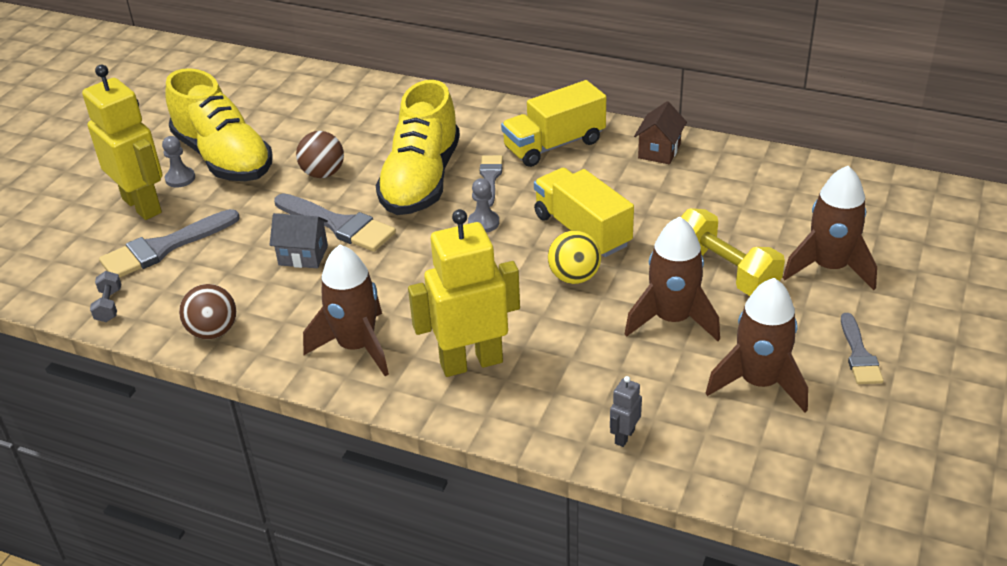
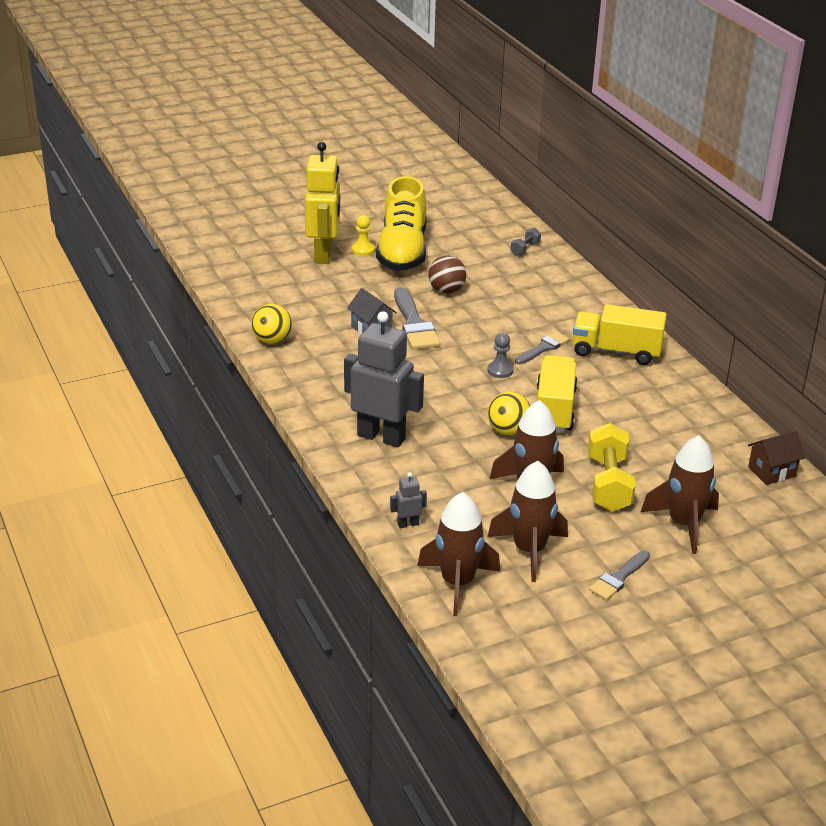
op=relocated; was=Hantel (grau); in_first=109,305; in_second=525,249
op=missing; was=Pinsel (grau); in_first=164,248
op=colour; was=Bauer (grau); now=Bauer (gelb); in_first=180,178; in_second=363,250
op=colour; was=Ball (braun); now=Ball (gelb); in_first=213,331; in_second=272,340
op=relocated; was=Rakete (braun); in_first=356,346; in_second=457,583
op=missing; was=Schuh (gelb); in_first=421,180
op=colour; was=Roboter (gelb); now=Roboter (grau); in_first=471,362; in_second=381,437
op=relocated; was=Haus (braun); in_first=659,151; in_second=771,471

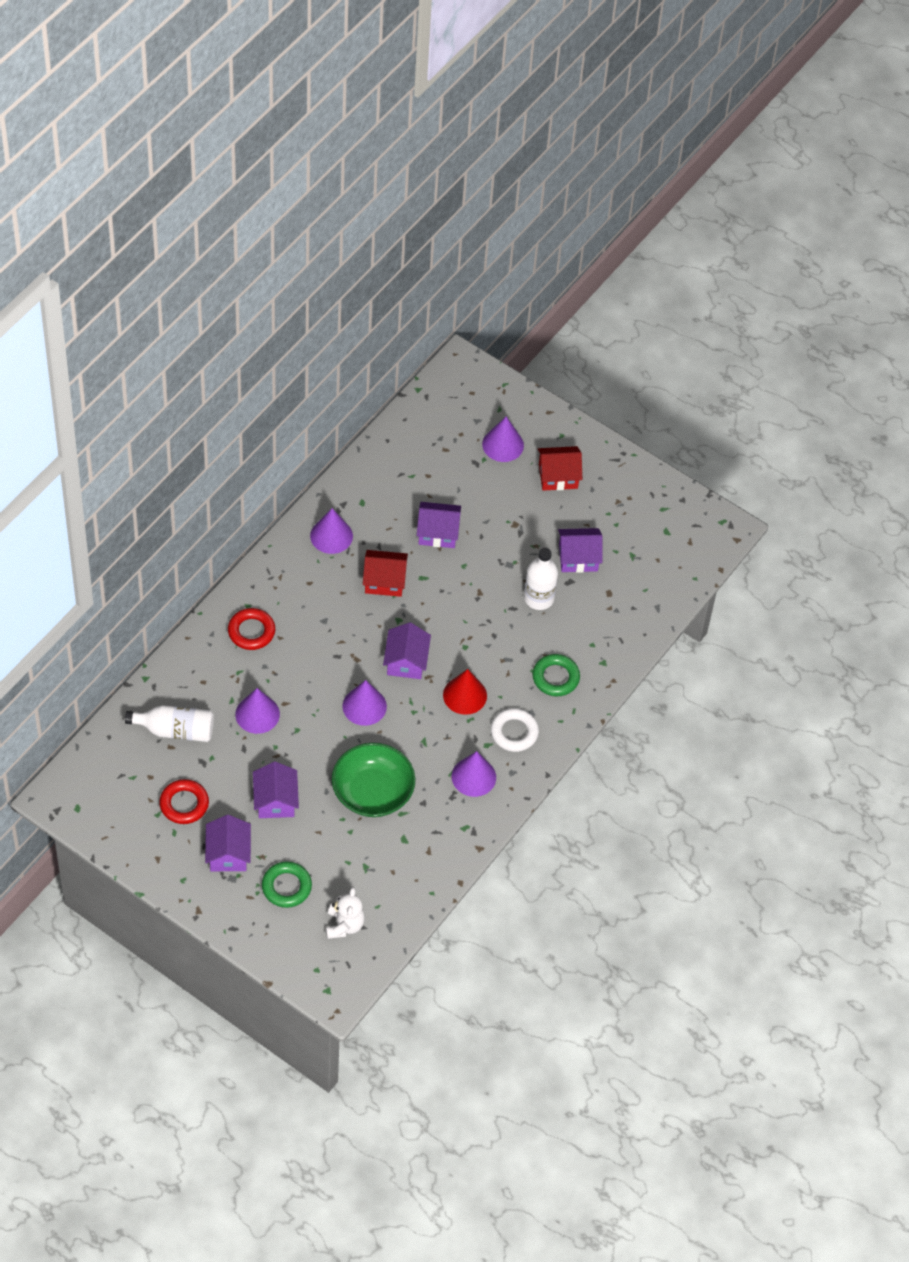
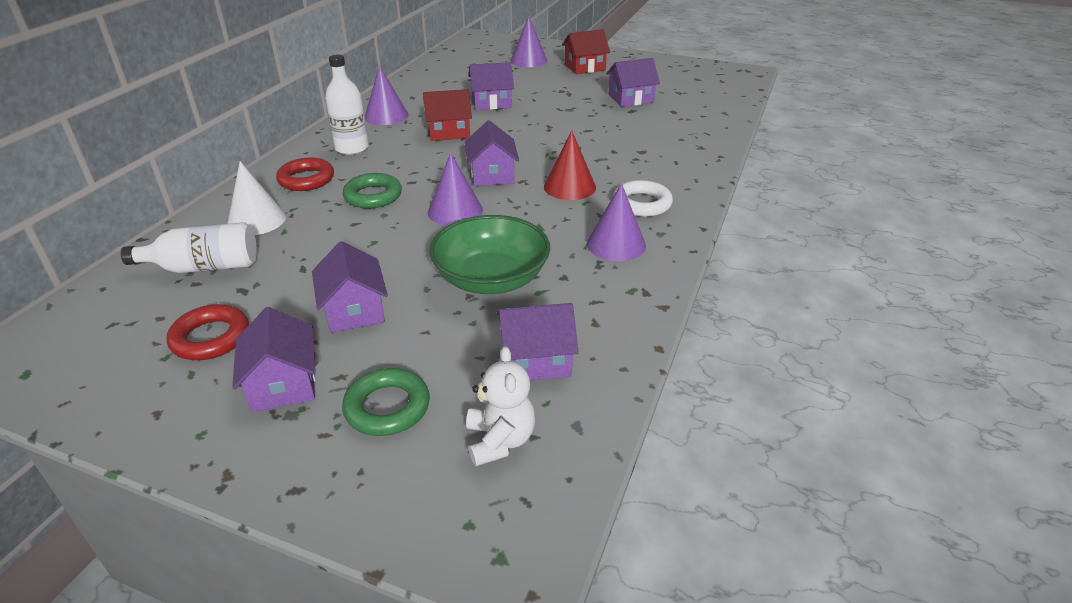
op=missing; was=Kegel (lila); in_first=257,714
op=relocated; was=Flasche (weiß); in_first=539,598; in_second=352,148
op=relocated; was=Ring (grün); in_first=555,677; in_second=373,196
op=appeared; now=Kegel (weiß); in_second=256,220
op=appeared; now=Haus (lila); in_second=536,360

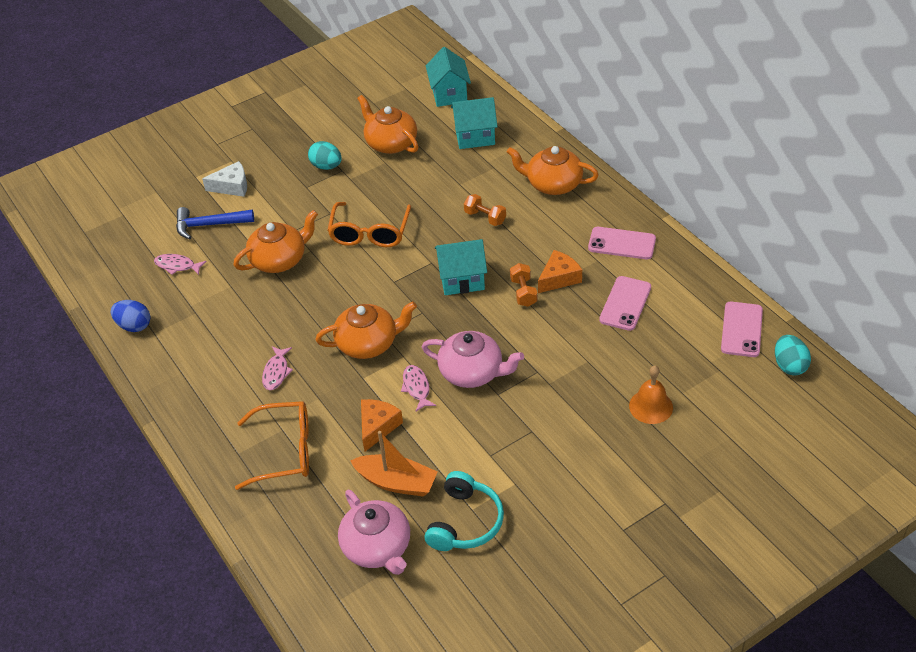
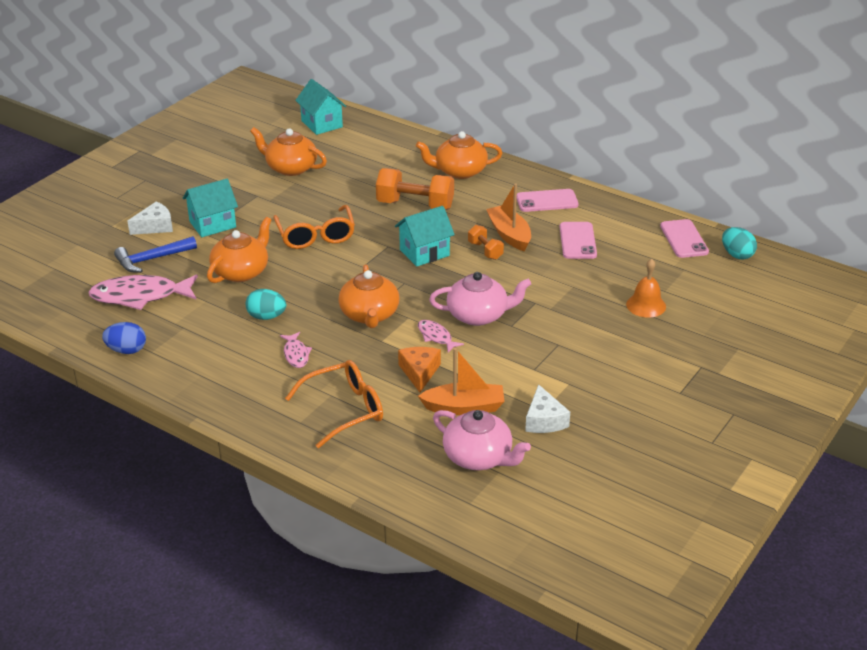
op=size; was=Fisch (rosa); in_first=177,266; in_second=140,296; ratio=1.98
op=relocated; was=Ei (türkis); in_first=326,166; in_second=266,317
op=spun; was=Teekanne (orange); in_first=368,343; in_second=369,315; clockwise=120
op=exchanged; was=Kopfhörer (türkis); now=Käse (weiß); in_first=465,522; in_second=544,420
op=relocated; was=Haus (türkis); in_first=475,137; in_second=212,224
op=size; was=Hantel (orange); in_first=485,217; in_second=415,205; ratio=1.9
op=exchanged; was=Käse (orange); now=Boot (orange); in_first=559,278; in_second=509,235

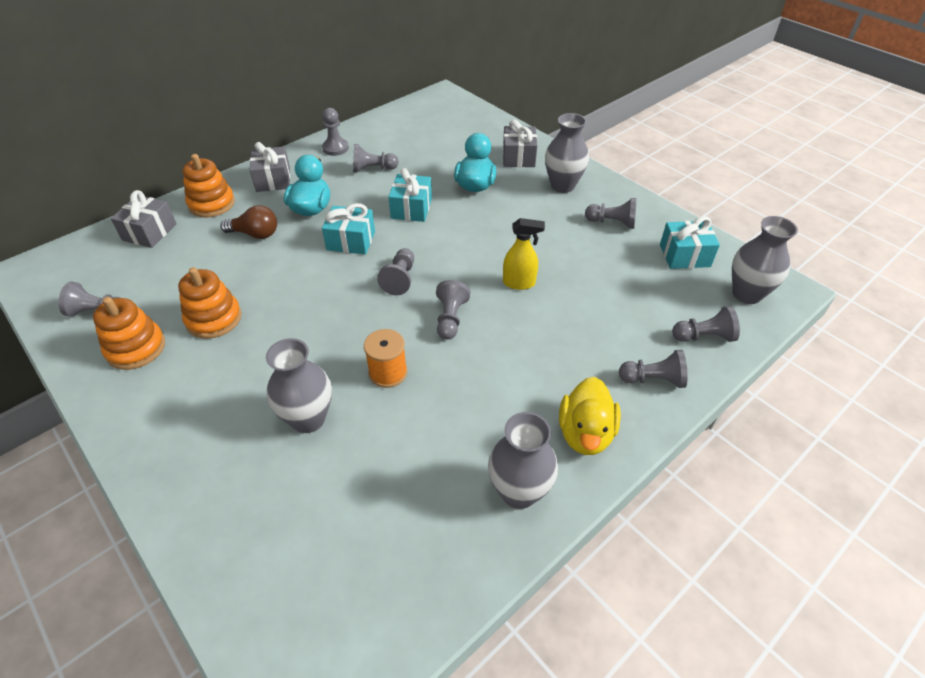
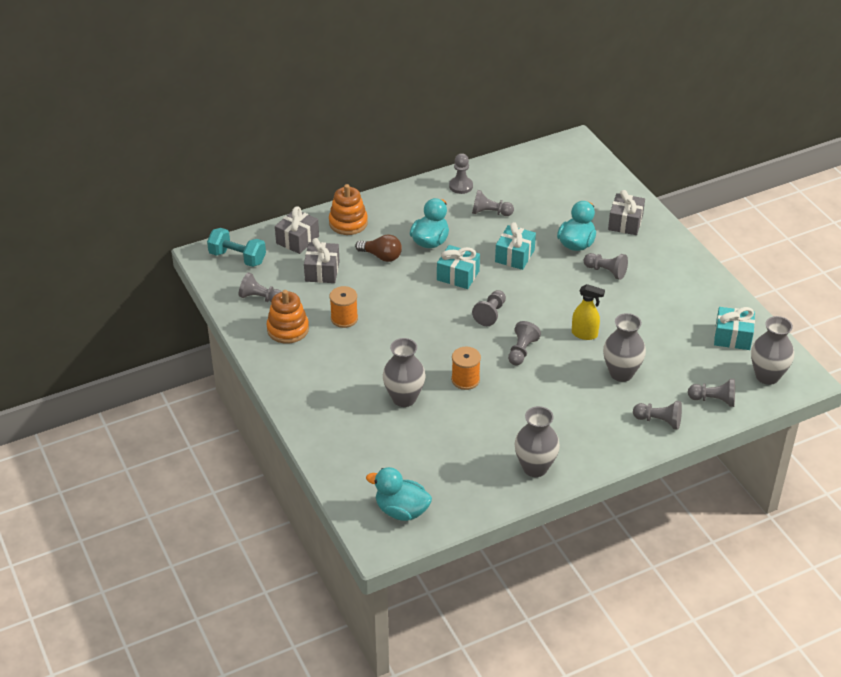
op=exchanged; was=Stapelspielzeug (orange); now=Garnrolle (orange); in_first=214,319; in_second=344,318
op=relocated; was=Geschenk (grau); in_first=273,180; in_second=322,271
op=relocated; was=Vase (grau); in_first=562,186; in_second=621,373
op=missing; was=Ente (gelb); in_first=585,433
op=relocated; was=Bauer (grau); in_first=612,222; in_second=606,271
op=appeared; now=Hantel (türkis); in_second=237,258
op=appeared; now=Ente (türkis); in_second=401,511

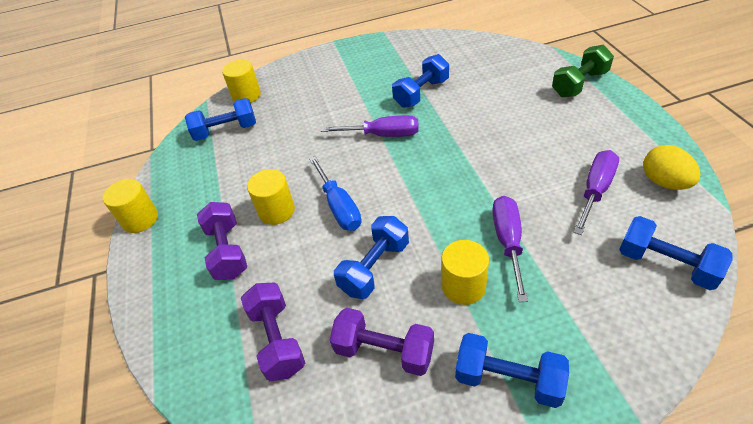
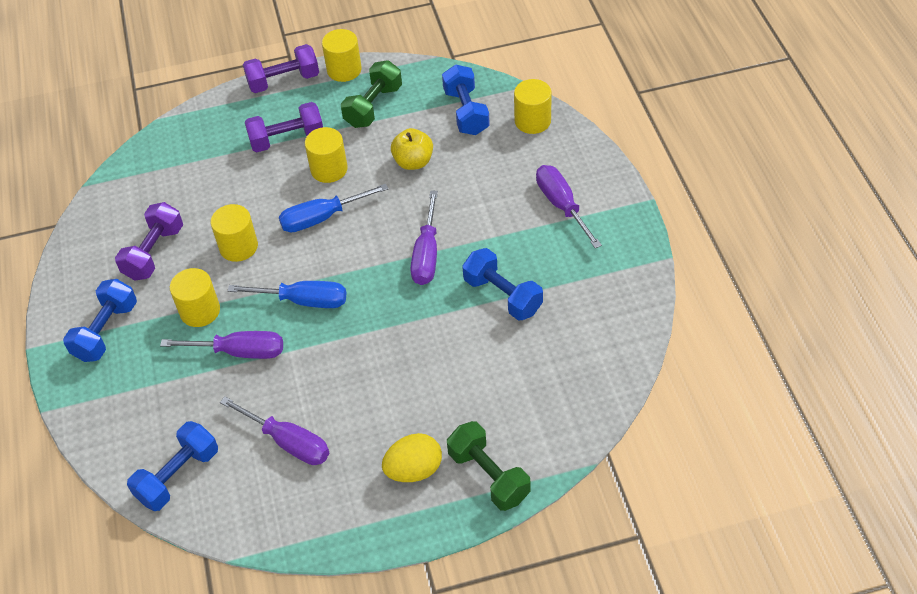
op=relocated; was=Hantel (lila); in_first=277,340; in_second=283,81
op=exchanged; was=Hantel (blau); now=Vollzylinder (gelb); in_first=374,267; in_second=238,246
op=relocated; was=Ei (gelb); in_first=664,182; in_second=414,470
op=appeared; now=Schraubenzieher (blau); in_second=303,301
op=appeared; now=Hantel (grün); in_second=373,106
op=appeared; now=Apfel (gelb); in_second=413,162
op=appeared; now=Schraubenzieher (lila); in_second=562,205

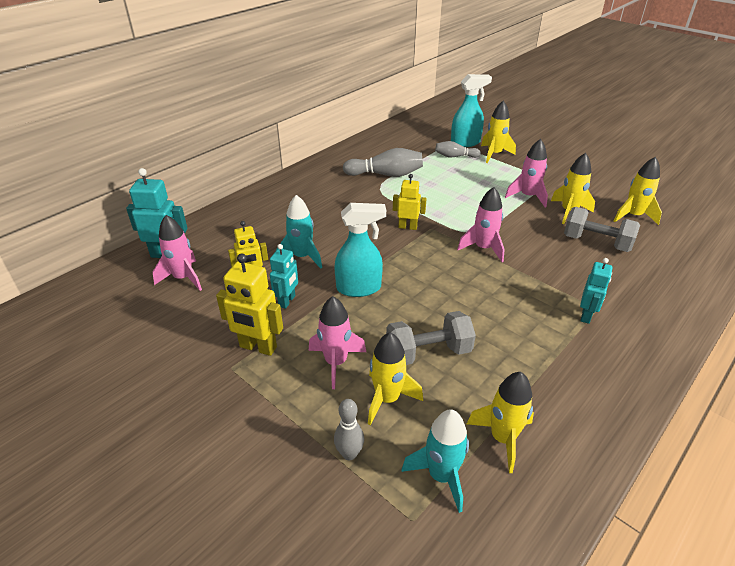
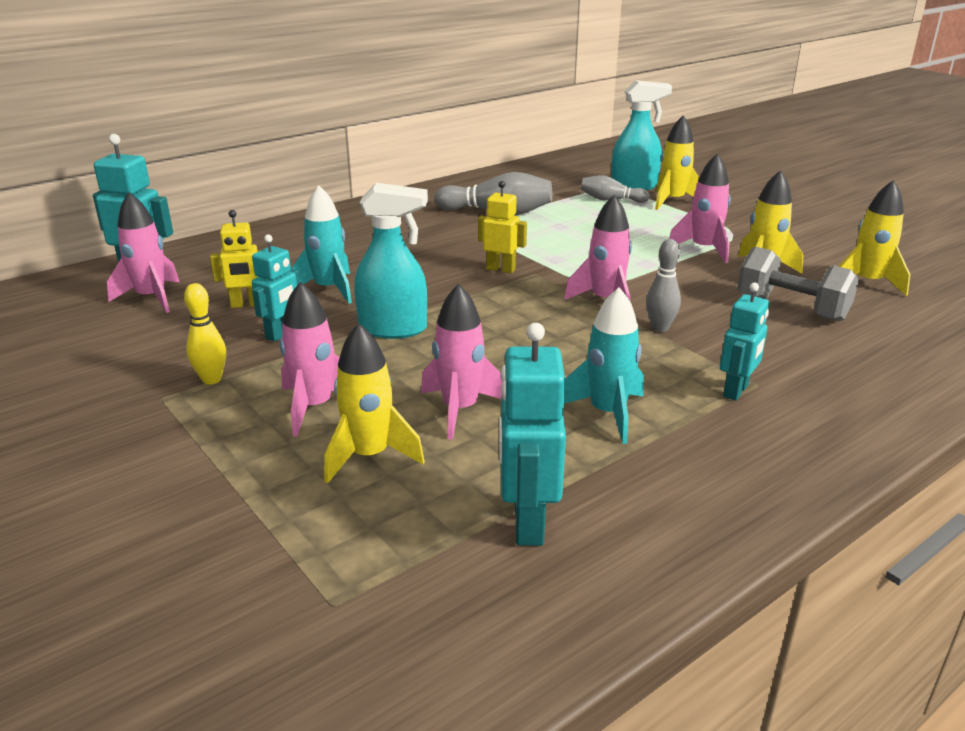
op=exchanged; was=Roboter (gelb); now=Bowlingkegel (gelb); in_first=258,347; in_second=211,379
op=relocated; was=Bowlingkegel (grau); in_first=349,454; in_second=660,328
op=exchanged; was=Hantel (grau); now=Rakete (rosa); in_first=428,352; in_second=460,409
op=relocated; was=Rakete (türkis); in_first=441,476; in_second=607,413
op=exchanged; was=Rakete (gelb); now=Roboter (türkis); in_first=502,438; in_second=527,523

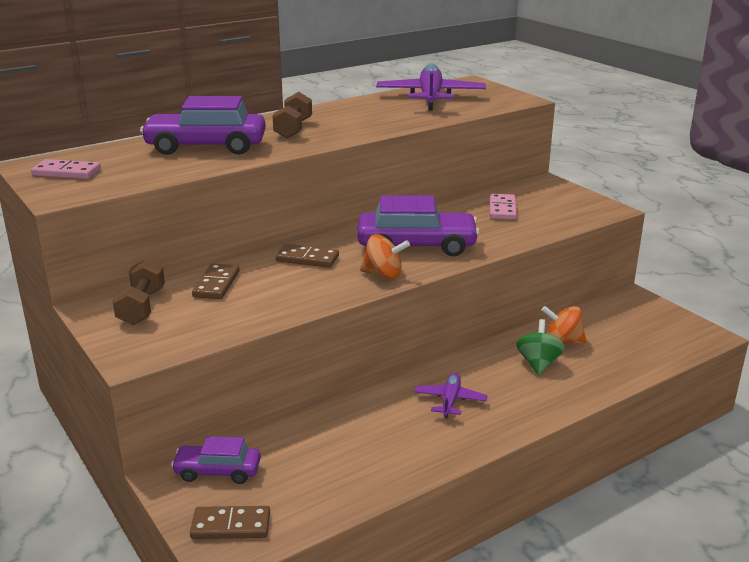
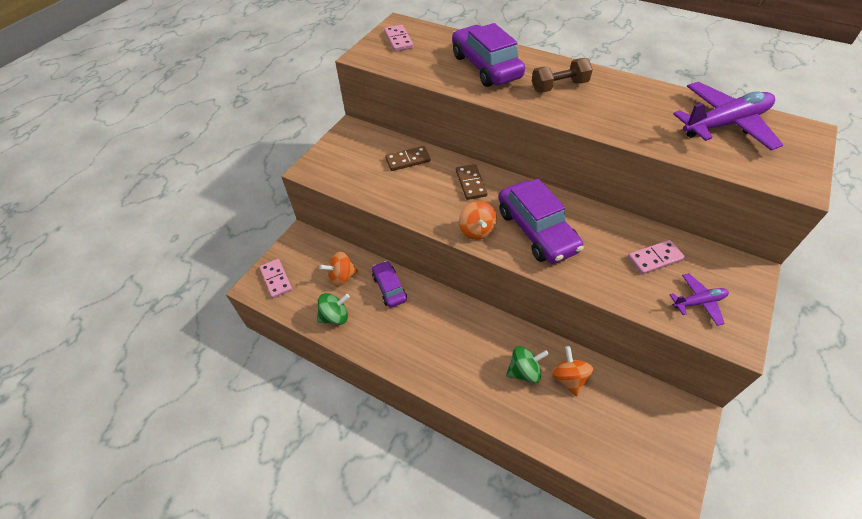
op=missing; was=Hantel (braun); in_first=142,307
op=relocated; was=Auto (lila); in_first=217,471; in_second=389,288
op=colour; was=Dominostein (braun); now=Dominostein (rosa); in_first=231,526; in_second=276,279
op=relocated; was=Flugzeug (lila); in_first=450,400; in_second=698,302
op=appeared; now=Kreisel (grün); in_second=335,317
op=appeared; now=Kreisel (orange); in_second=342,277

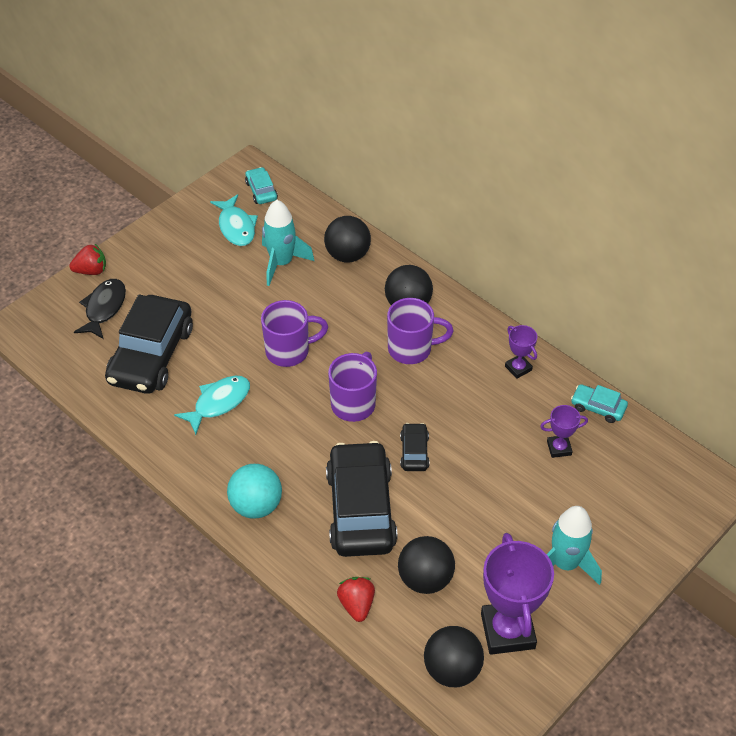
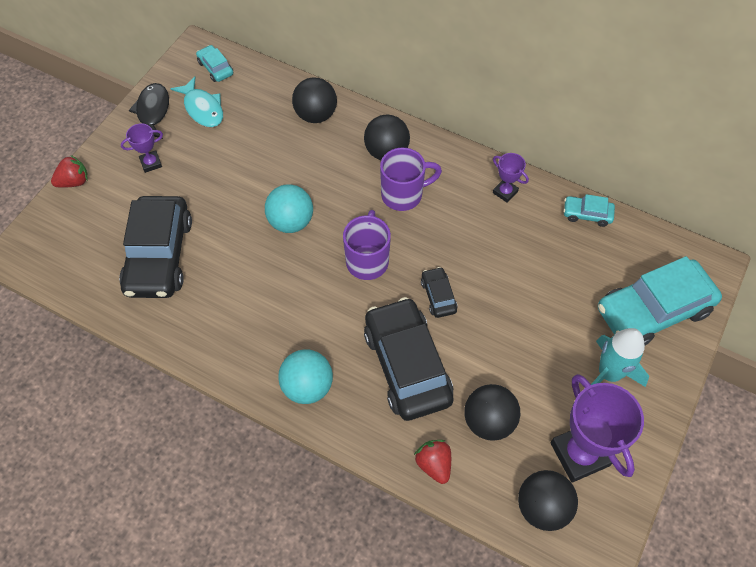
op=relocated; was=Fisch (schwarz); in_first=104,308; in_second=152,111
op=missing; was=Fisch (türkis); in_first=218,403
op=exchanged; was=Tasse (lila); now=Ball (türkis); in_first=289,351; in_second=291,222
op=missing; was=Rakete (türkis); in_first=281,263
op=relocated; was=Pokal (lila); in_first=559,448; in_second=151,163
op=appeared; now=Auto (türkis); in_second=653,310

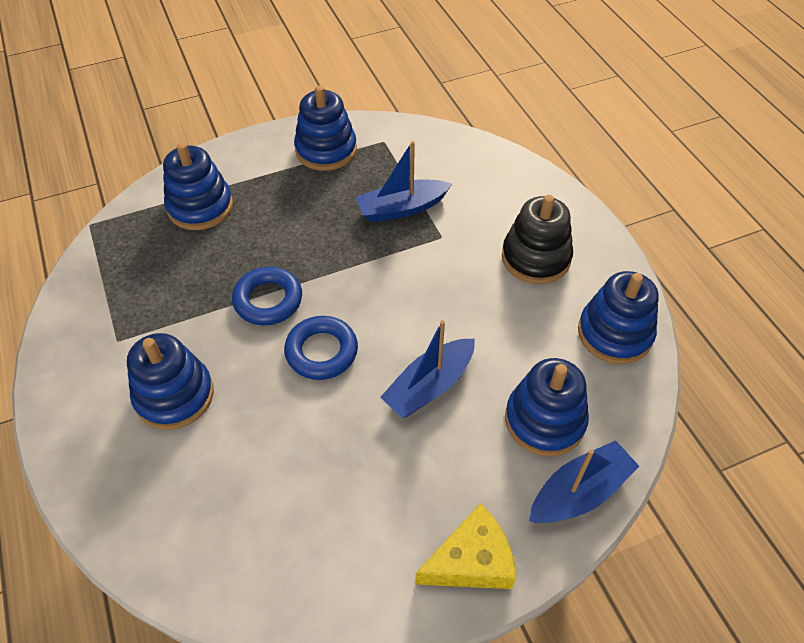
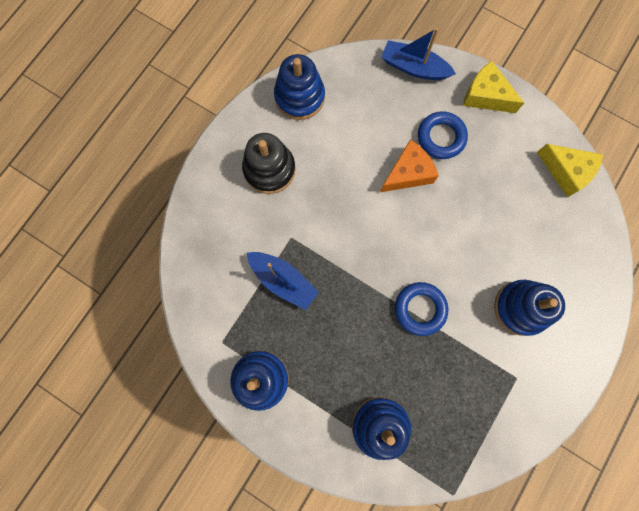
op=relocated; was=Ring (blau); in_first=321,351; in_second=441,137
op=exchanged; was=Boot (blau); now=Käse (orange); in_first=429,386; in_second=408,173
op=missing; was=Stapelspielzeug (blau); in_first=544,420
op=appeared; now=Käse (gelb); in_second=566,171

